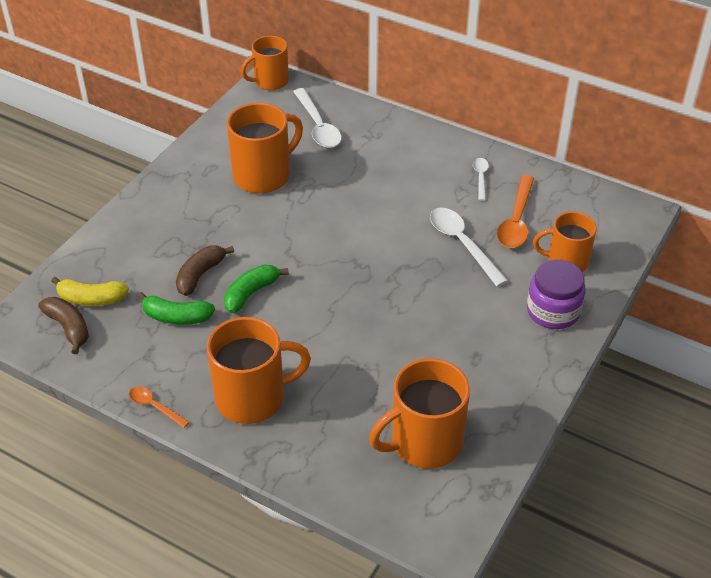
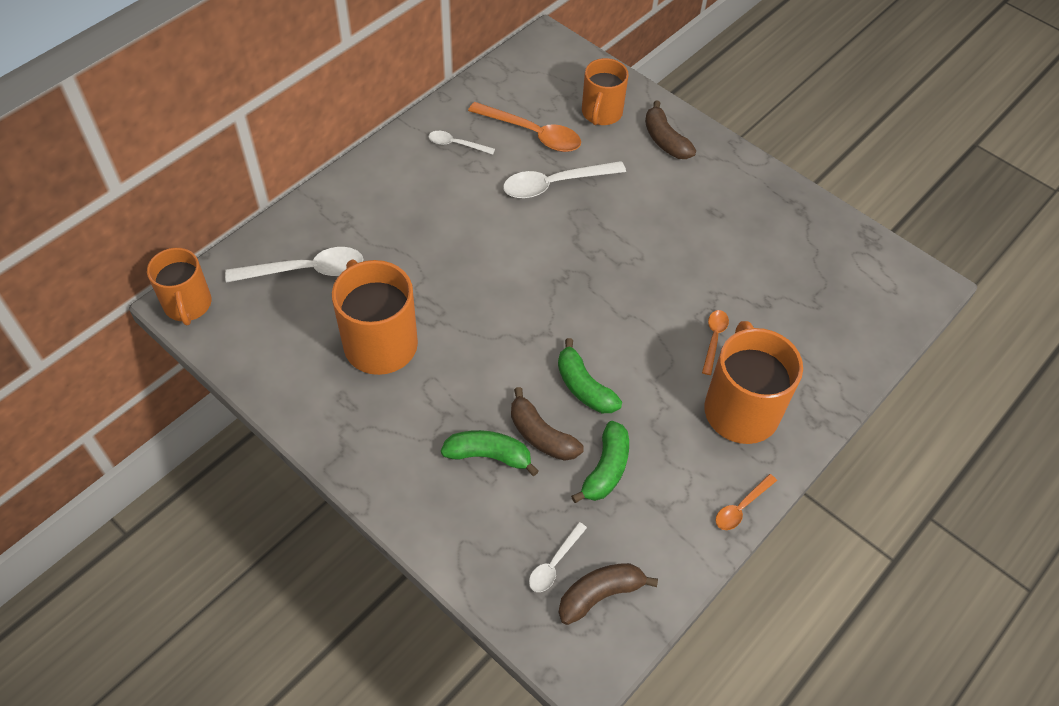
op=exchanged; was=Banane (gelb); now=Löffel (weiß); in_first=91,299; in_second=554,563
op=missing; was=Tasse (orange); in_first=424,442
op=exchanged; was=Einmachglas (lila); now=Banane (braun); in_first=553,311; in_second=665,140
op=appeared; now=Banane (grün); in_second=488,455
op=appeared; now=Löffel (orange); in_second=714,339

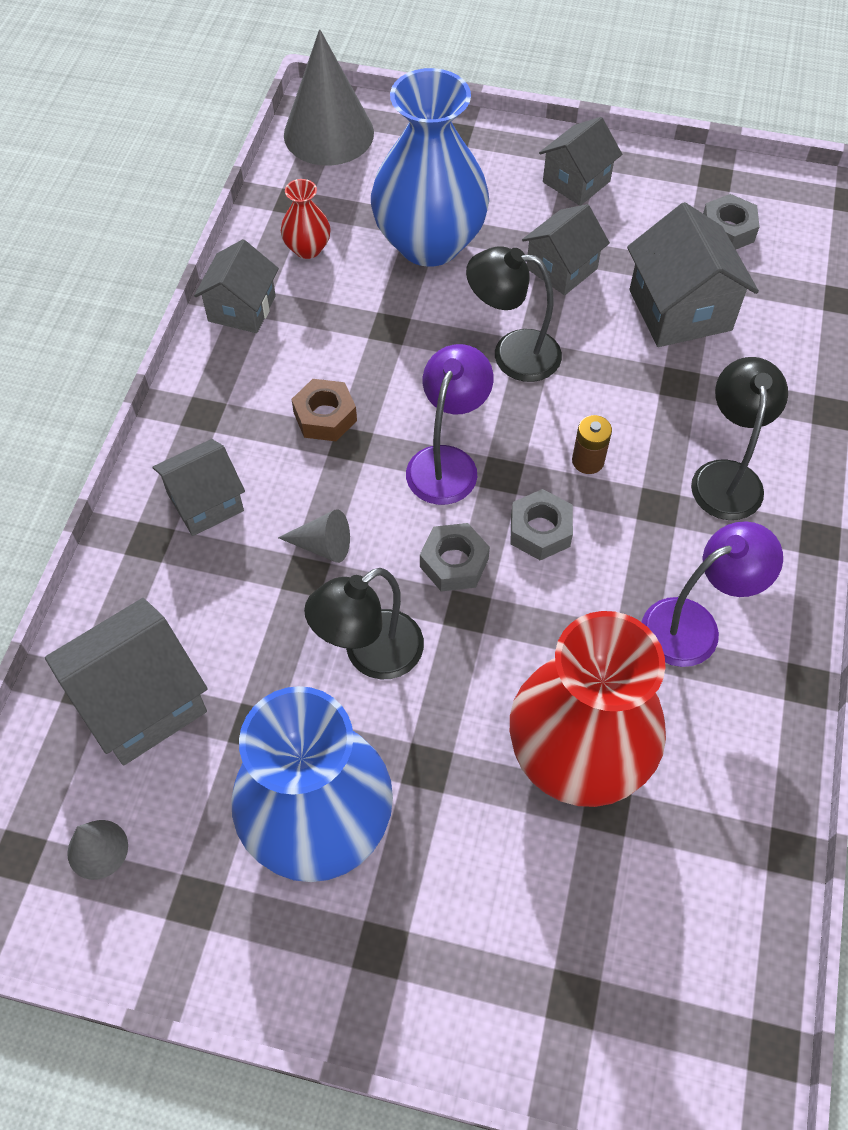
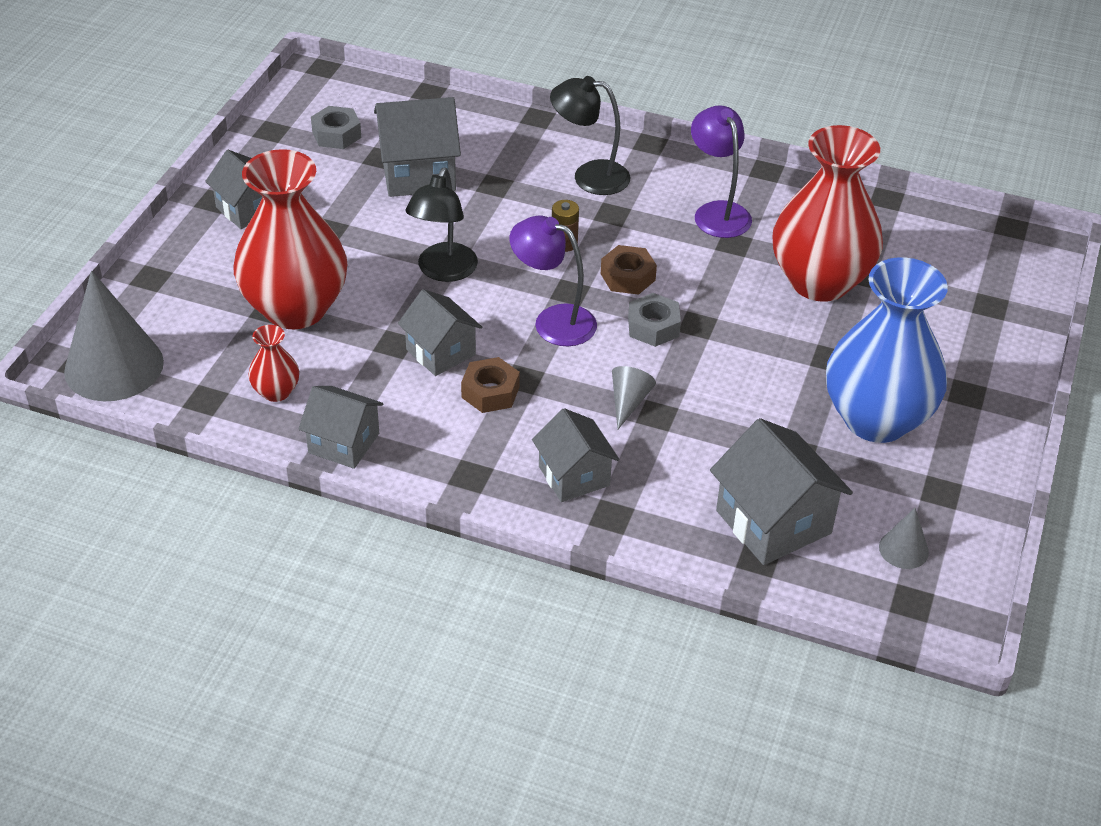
op=missing; was=Lampe (schwarz); in_first=370,655
op=colour; was=Vase (blau); now=Vase (rot); in_first=429,243; in_second=295,308
op=colour; was=Sechskantmutter (grau); now=Sechskantmutter (braun); in_first=540,530; in_second=627,277
op=relocated; was=Haus (grau); in_first=561,268; in_second=441,352

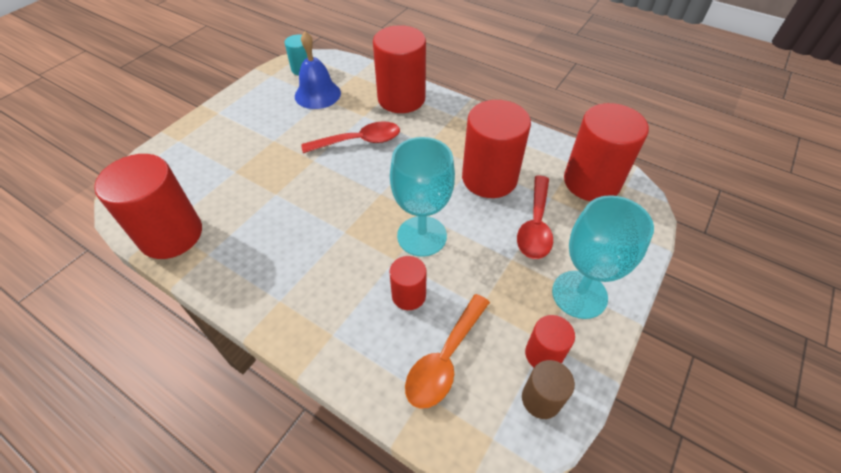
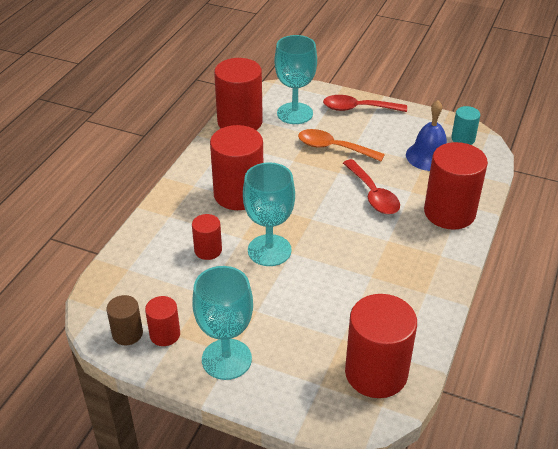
op=relocated; was=Löffel (orange); in_first=445,359; in_second=333,148
op=relocated; was=Vollzylinder (rot); in_first=489,178; in_second=238,194
op=relocated; was=Löffel (rot); in_first=535,225; in_second=358,108
op=appeared; now=Kelch (türkis); in_second=295,113

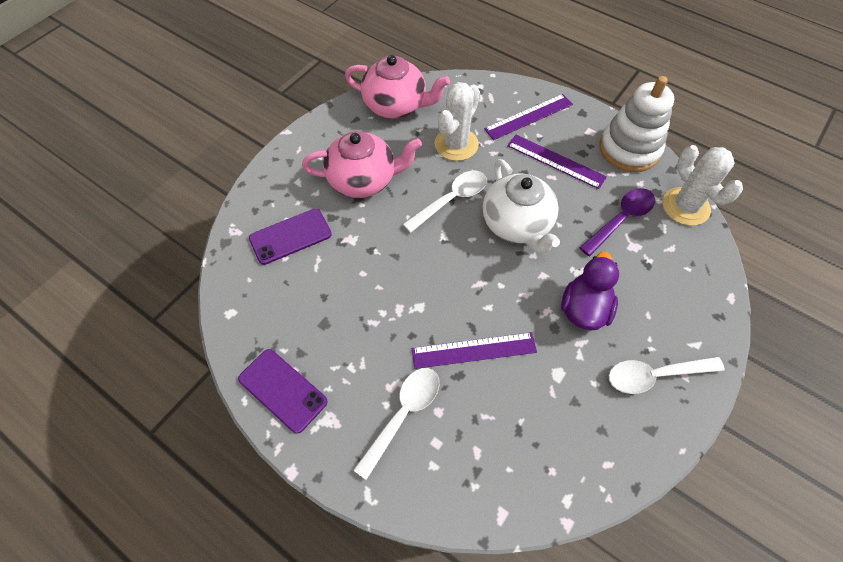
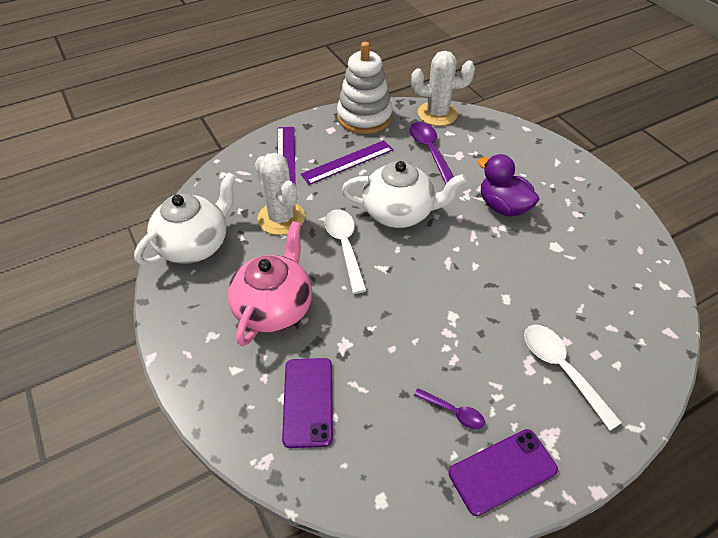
op=colour; was=Teekanne (rosa); now=Teekanne (weiß); in_first=396,106; in_second=195,244
op=missing; was=Lineal (lila); in_first=474,350
op=missing; was=Löffel (weiß); in_first=654,375
op=appeared; now=Löffel (lila); in_second=453,412

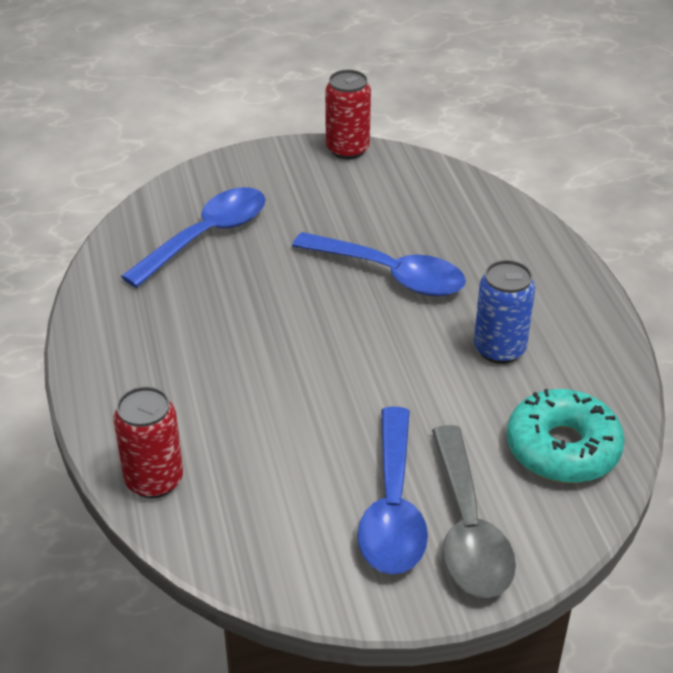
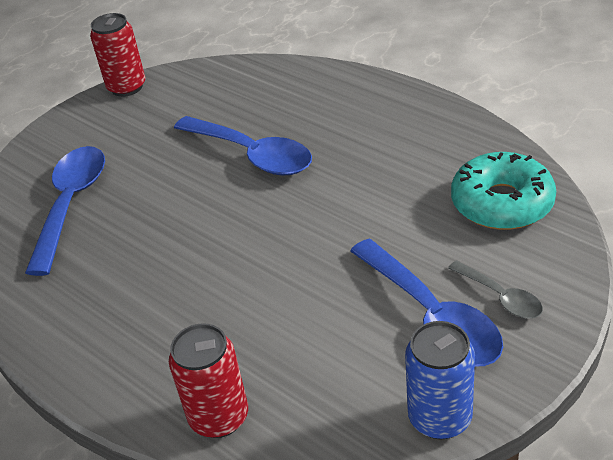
op=spun; was=Löffel (blau); in_first=390,274; in_second=252,155; clockwise=45
op=size; was=Löffel (grau); in_first=468,529; in_second=501,297; ratio=0.52
op=relocated; was=Dose (blau); in_first=499,349; in_second=440,418

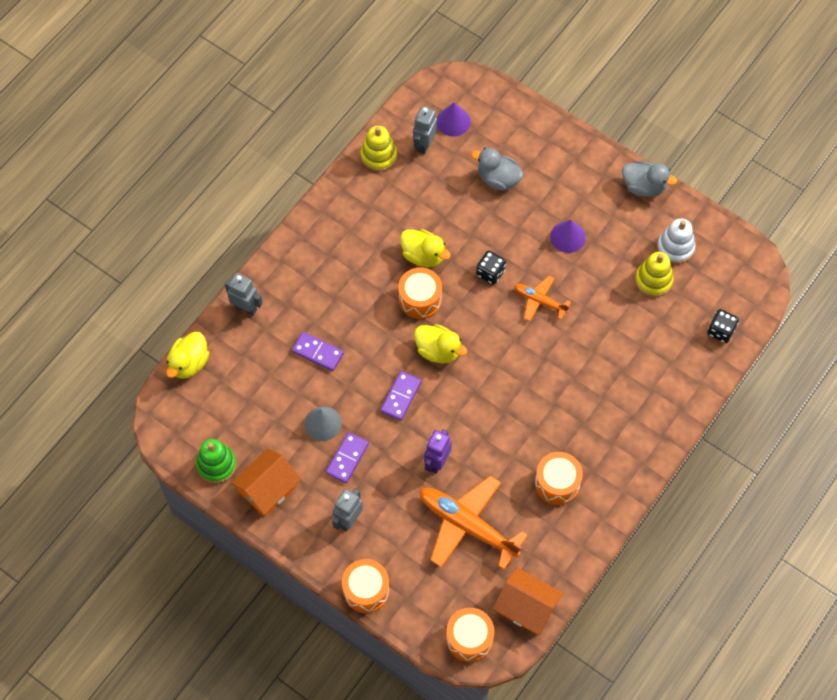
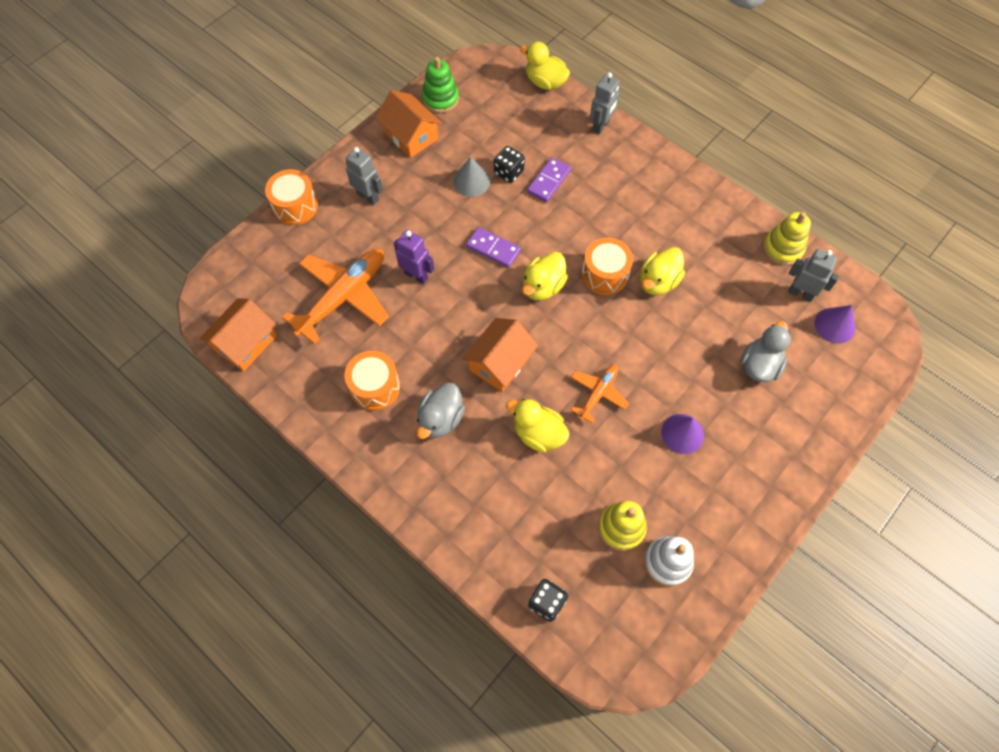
op=missing; was=Dominostein (lila); in_first=347,458
op=missing; was=Trommel (orange); in_first=469,638
op=relocated; was=Spielwürfel (schwarz); in_first=490,273; in_second=508,172
op=relocated; was=Ente (grau); in_first=644,187; in_second=441,419
op=appeared; now=Haus (orange); in_second=500,363
op=appeared; now=Ente (gelb); in_second=538,433

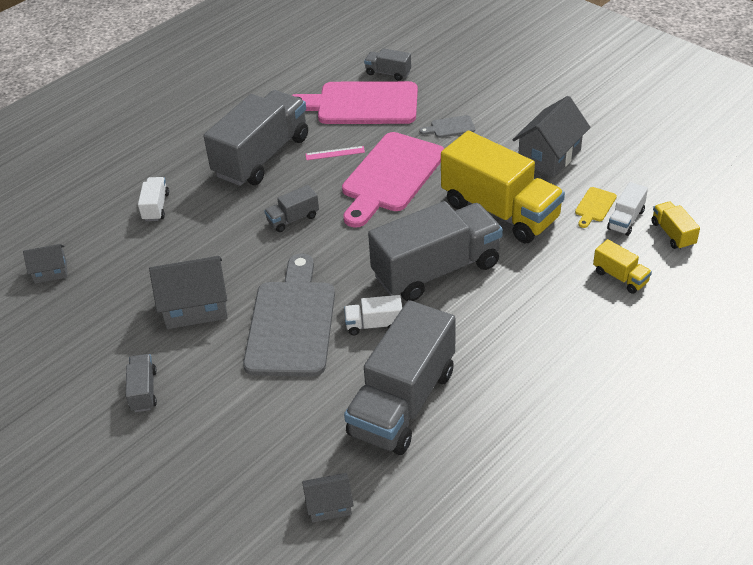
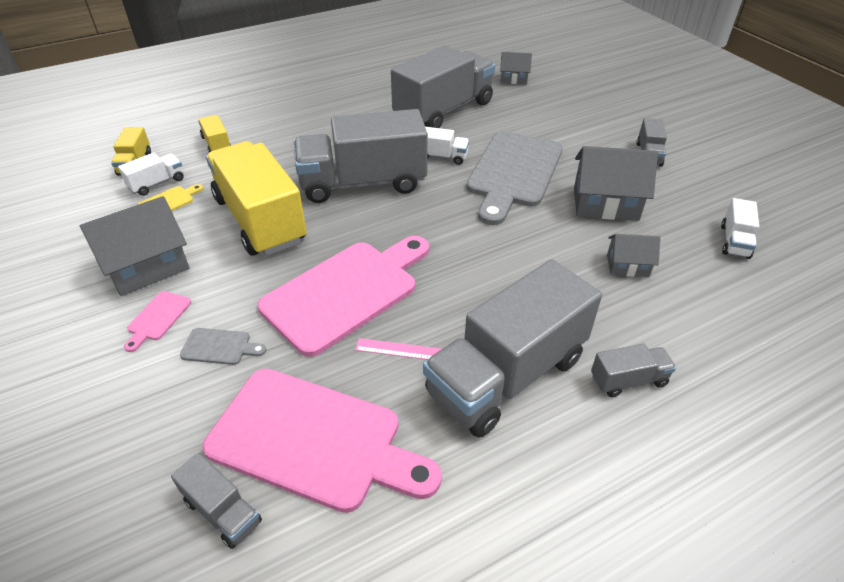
op=relocated; was=Haus (grau); in_first=50,272; in_second=627,265
op=relocated; was=Lastwagen (weiß); in_first=156,207; in_second=734,241
op=relocated; was=Lastwagen (grau); in_first=293,219; in_second=628,380
op=appeared; now=Schneidebrett (rosa); in_second=157,318

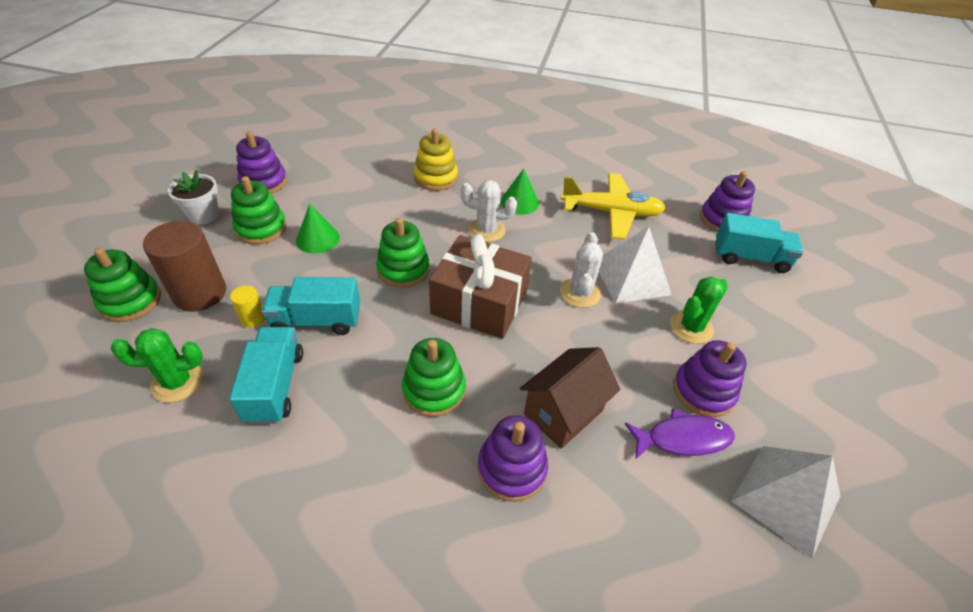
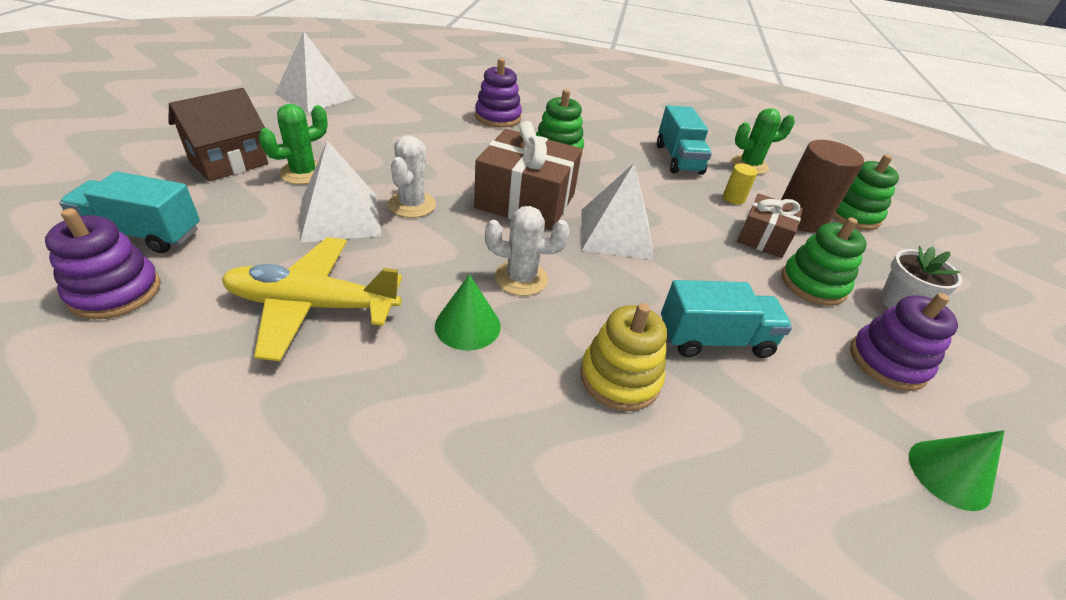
op=relocated; was=Lastwagen (türkis); in_first=316,320; in_second=714,340
op=relocated; was=Kegel (grün); in_first=317,239; in_second=949,474
op=exchanged; was=Stapelspielzeug (grün); now=Pyramide (weiß); in_first=403,269; in_second=616,233
op=relocated; was=Haus (braun); in_first=563,412; in_second=229,163
op=missing; was=Fisch (lila); in_first=683,438
op=missing; was=Stapelspielzeug (lila); in_first=703,391
op=appeared; now=Geschenk (braun); in_second=763,238

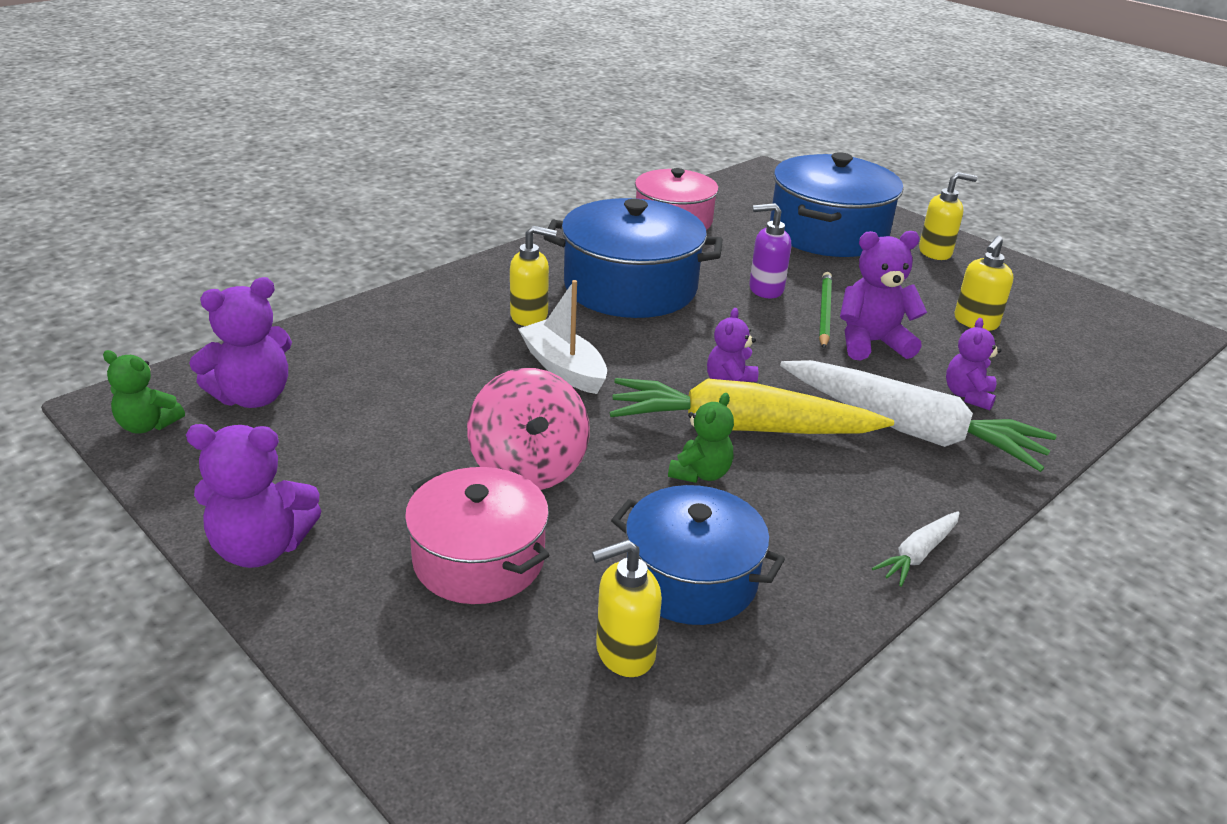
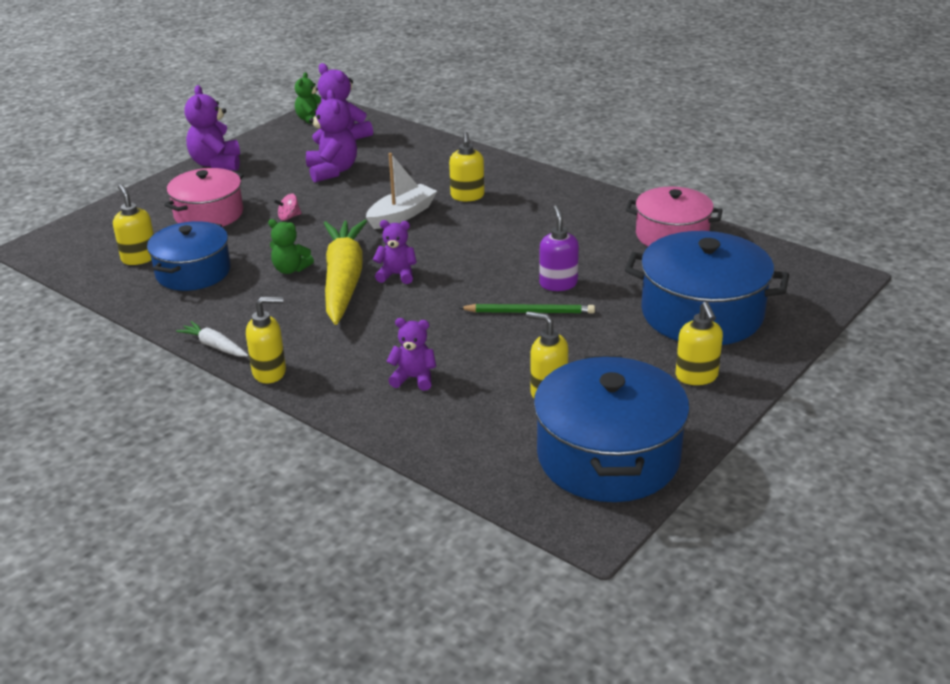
op=size; was=Kreisel (rosa); in_first=528,468; in_second=289,217; ratio=0.41
op=relocated; was=Kochtopf (blau); in_first=630,287; in_second=608,456
op=missing; was=Karotte (weiß); in_first=910,429
op=relocated; was=Teddybär (lila); in_first=871,343; in_second=332,171
op=appeared; now=Seifenspender (gelb); in_second=270,372

